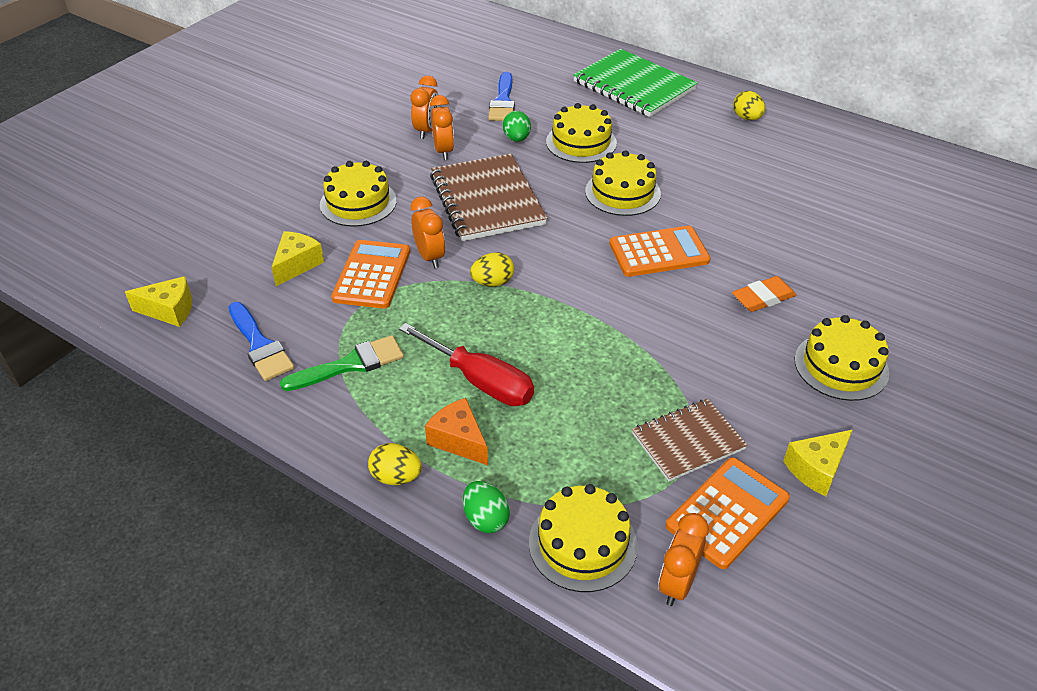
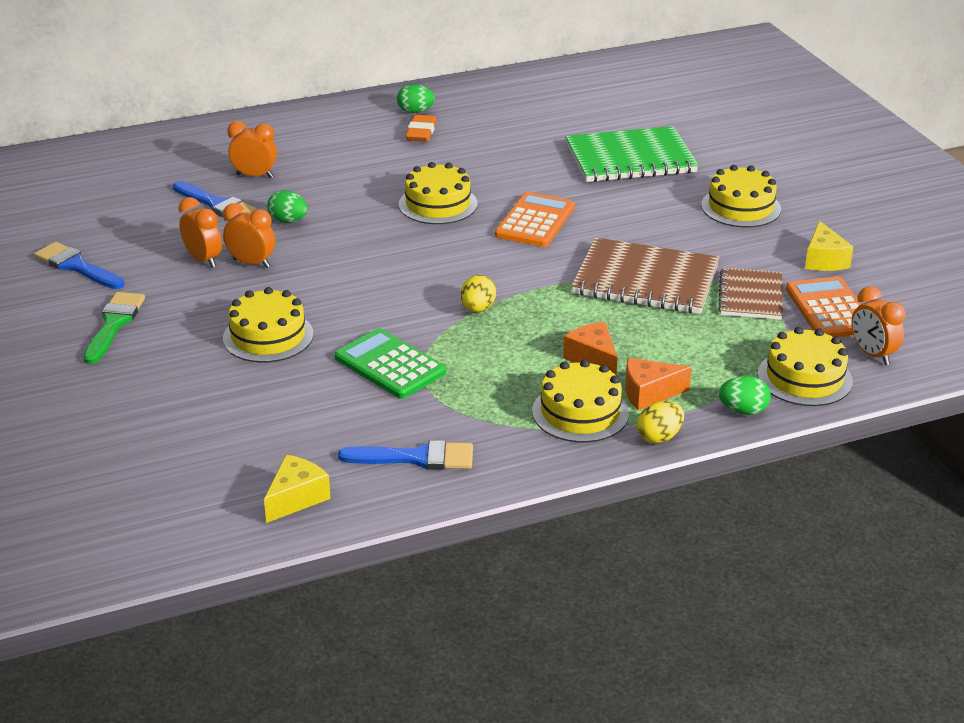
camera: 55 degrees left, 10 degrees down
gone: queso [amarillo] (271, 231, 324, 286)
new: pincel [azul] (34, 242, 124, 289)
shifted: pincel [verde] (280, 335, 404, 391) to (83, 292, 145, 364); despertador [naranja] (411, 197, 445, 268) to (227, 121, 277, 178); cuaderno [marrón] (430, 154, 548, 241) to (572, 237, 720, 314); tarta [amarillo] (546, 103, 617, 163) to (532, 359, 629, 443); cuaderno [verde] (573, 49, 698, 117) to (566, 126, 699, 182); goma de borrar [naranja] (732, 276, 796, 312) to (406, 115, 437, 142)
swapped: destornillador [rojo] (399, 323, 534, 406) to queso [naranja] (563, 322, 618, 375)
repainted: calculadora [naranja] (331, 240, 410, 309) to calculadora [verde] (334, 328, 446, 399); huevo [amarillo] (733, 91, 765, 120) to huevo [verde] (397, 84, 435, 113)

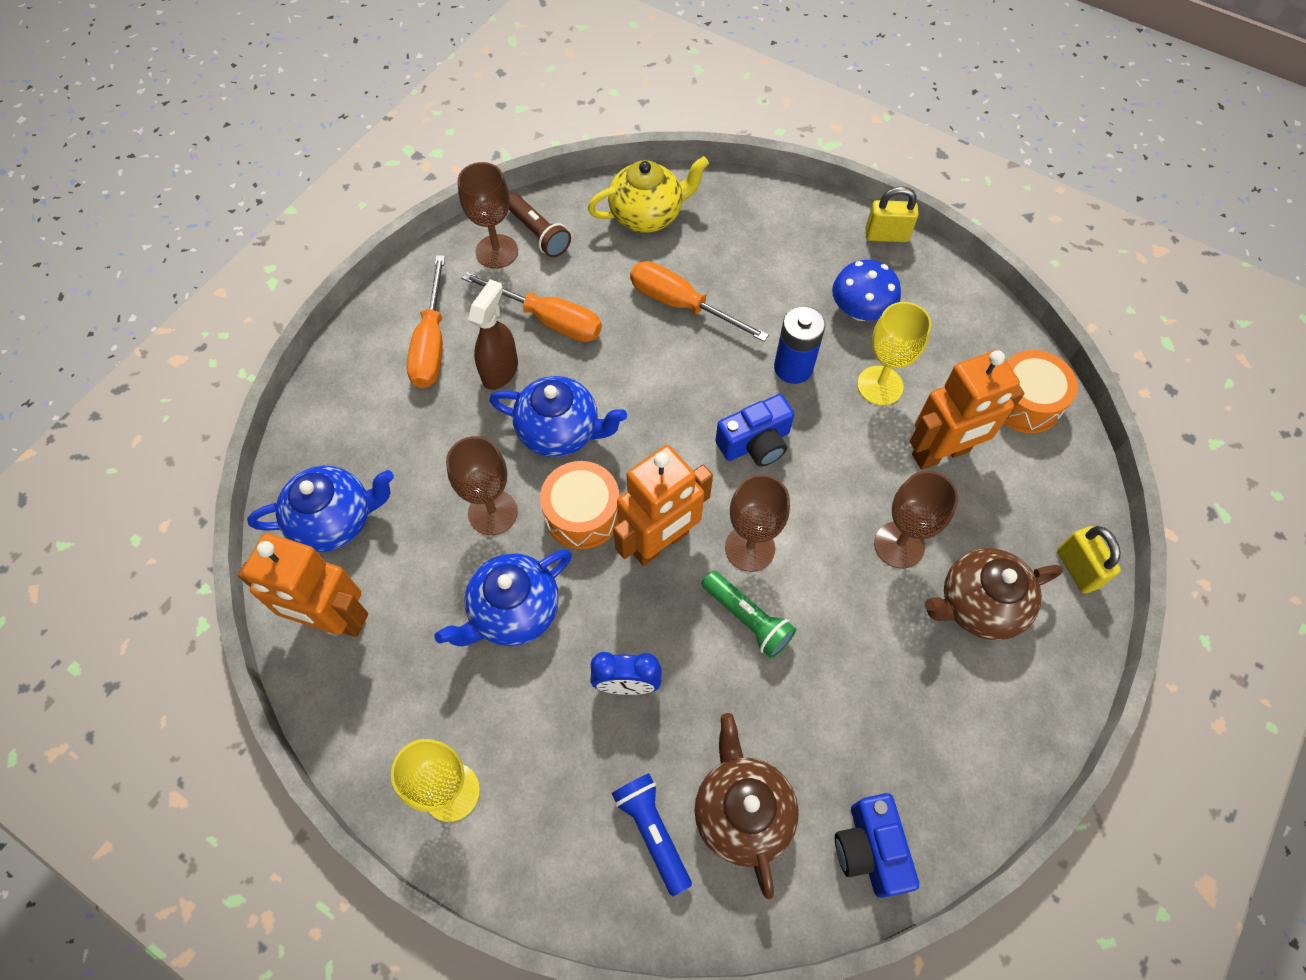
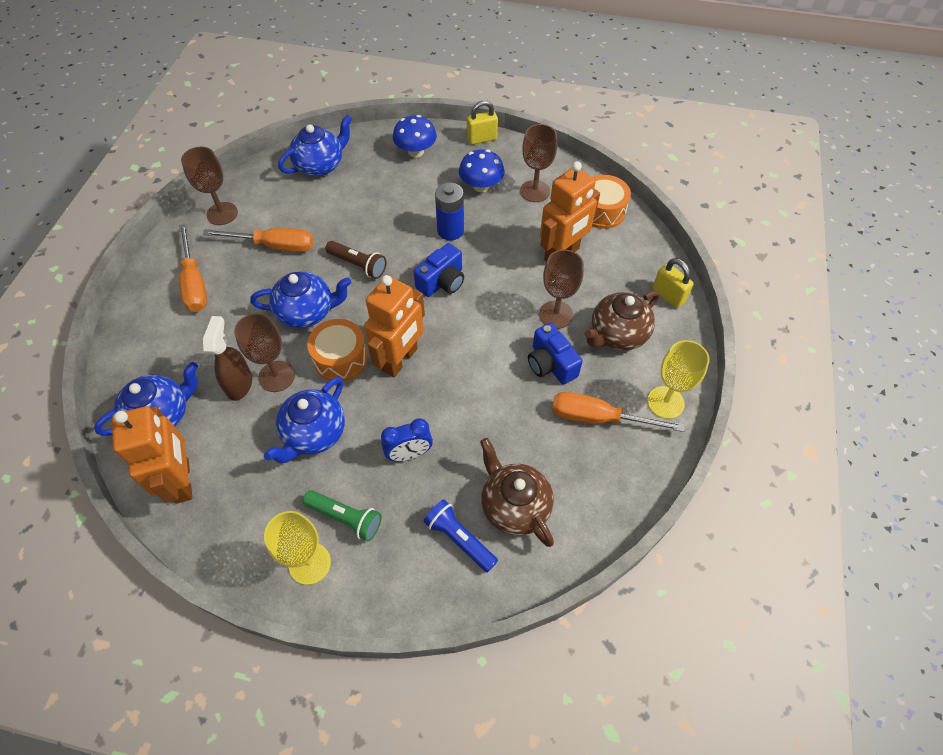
camera: 20 degrees left, 5 degrees down
new: seta [azul] (393, 115, 437, 157)
shifted: pulverizador [marrón] (468, 279, 518, 390) to (203, 316, 252, 401); lámpara de mano [marrón] (509, 193, 571, 258) to (325, 241, 387, 279); destornillador [naranja] (630, 261, 769, 342) to (552, 392, 685, 432); lámpara de mano [verde] (702, 570, 796, 658) to (303, 490, 382, 541); copa [marrón] (725, 474, 790, 572) to (520, 124, 557, 202); cámara [azul] (835, 793, 919, 898) to (528, 323, 583, 385); copa [amarillo] (857, 302, 931, 405) to (647, 340, 710, 419)
repainted: tetera [amarillo] (588, 156, 709, 232) to tetera [azul] (278, 115, 352, 176)
rotated: robot [naranja] (238, 533, 368, 637) = (112, 406, 193, 504) 105 degrees counterclockwise

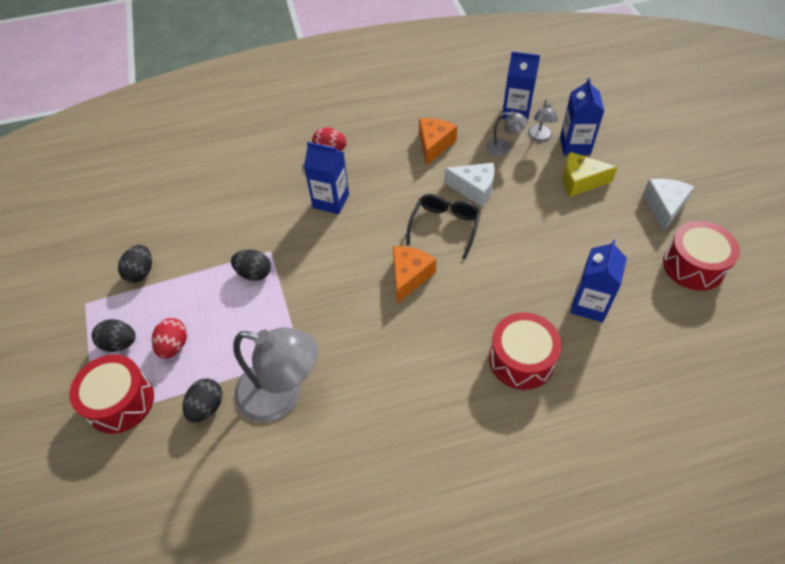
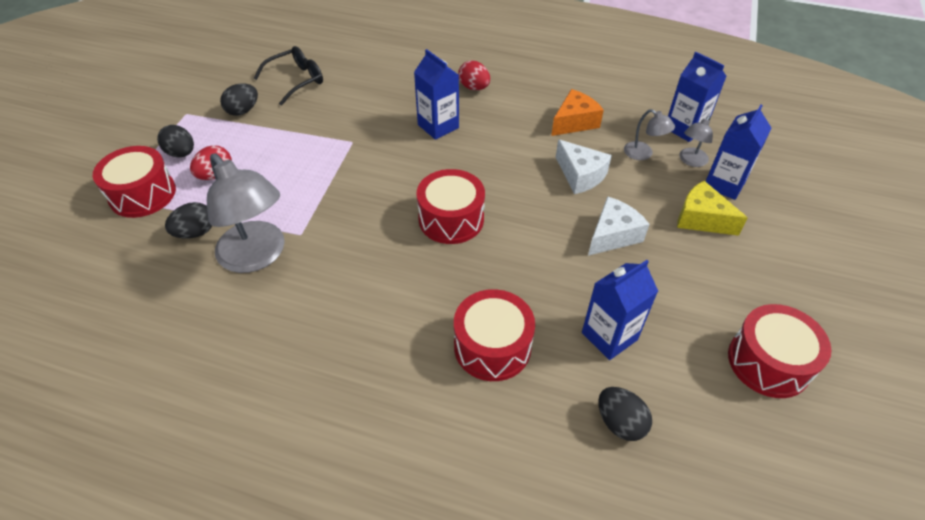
camera: 30 degrees right, 5 degrees down
shifted: huevo [negro] (231, 250, 271, 281) to (598, 387, 652, 441); gafas [negro] (406, 194, 481, 259) to (254, 46, 323, 106); queso [blanco] (643, 179, 694, 232) to (588, 196, 650, 256)
swapped: queso [naranja] (393, 246, 436, 304) to tambor [rojo] (416, 169, 485, 244)

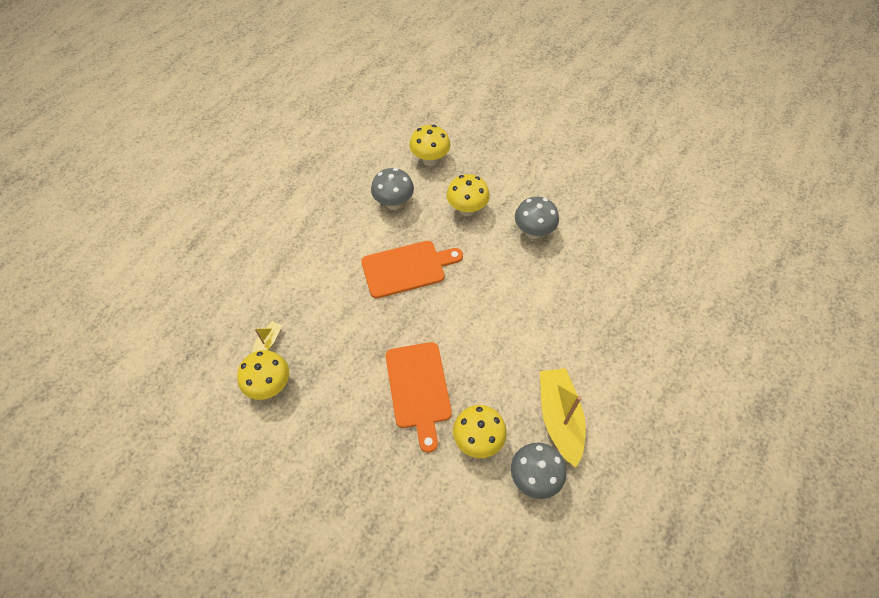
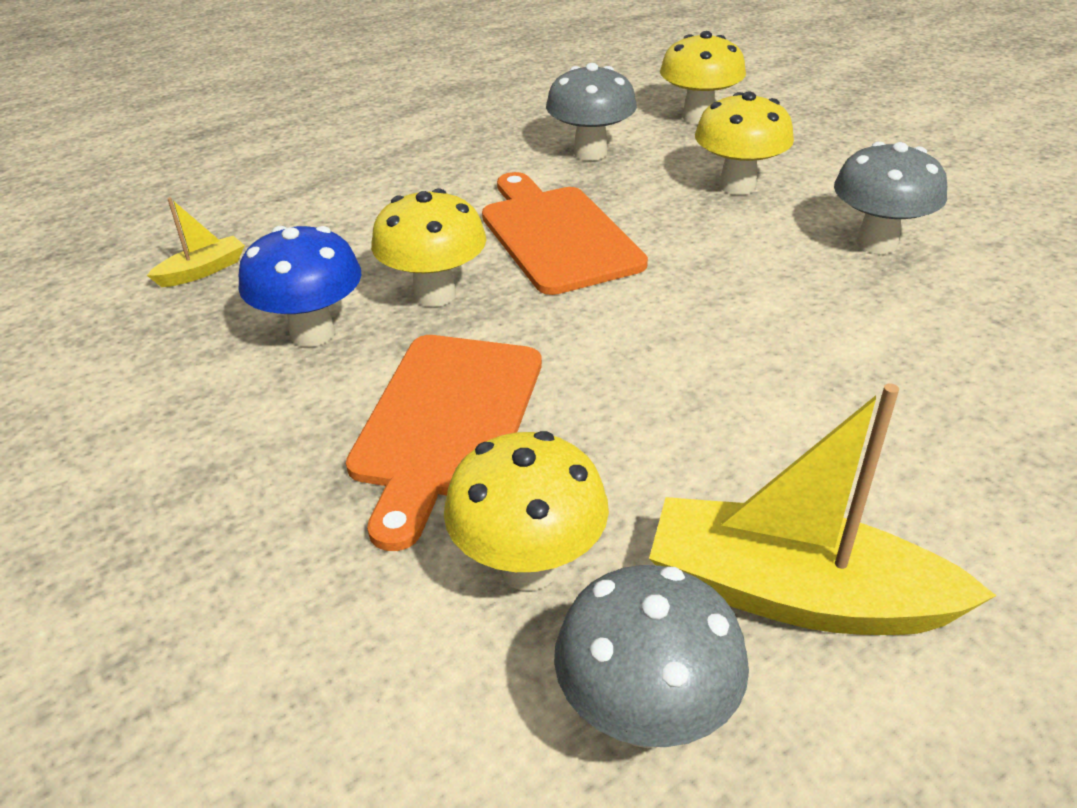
camera: 25 degrees right, 20 degrees down
new: seta [azul] (238, 226, 361, 347)
shifted: seta [amarillo] (237, 350, 289, 400) to (371, 188, 486, 307)
rotated: tabla de cortar [naranja] (361, 241, 463, 298) = (482, 172, 648, 295) 120 degrees counterclockwise; barco [amarillo] (540, 368, 586, 468) = (649, 383, 997, 635) 90 degrees counterclockwise

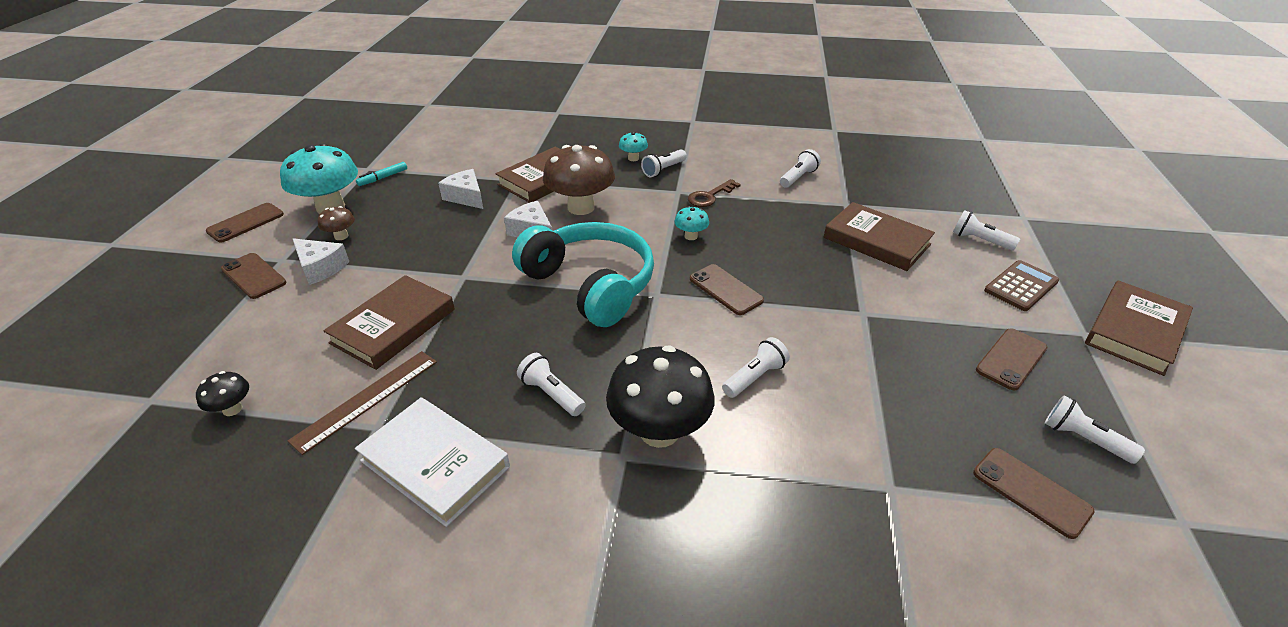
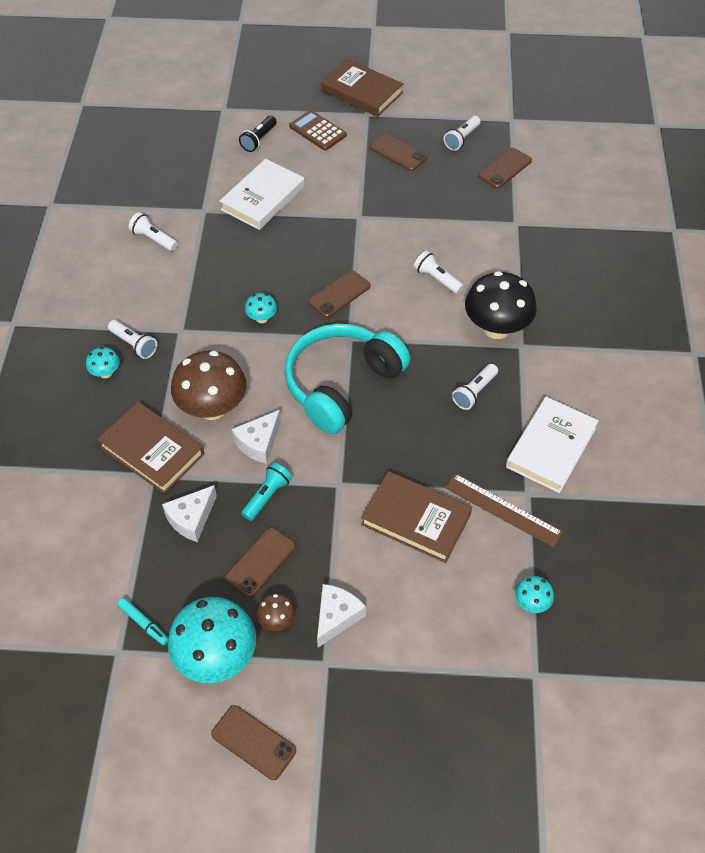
camera: 95 degrees left, 15 degrees up
gone: llave [marrón] (688, 179, 741, 207)
new: lámpara de mano [turquesa] (241, 462, 292, 521)
shifted: móvil [marrón] (221, 253, 286, 299) to (225, 527, 296, 598)
repainted: seta [negro] (196, 371, 249, 416) to seta [turquesa] (515, 576, 554, 613); libro [marrón] (824, 202, 935, 271) to libro [blanco] (219, 159, 305, 230); lámpara de mano [blanco] (953, 210, 1020, 251) to lámpara de mano [negro] (239, 115, 277, 152)

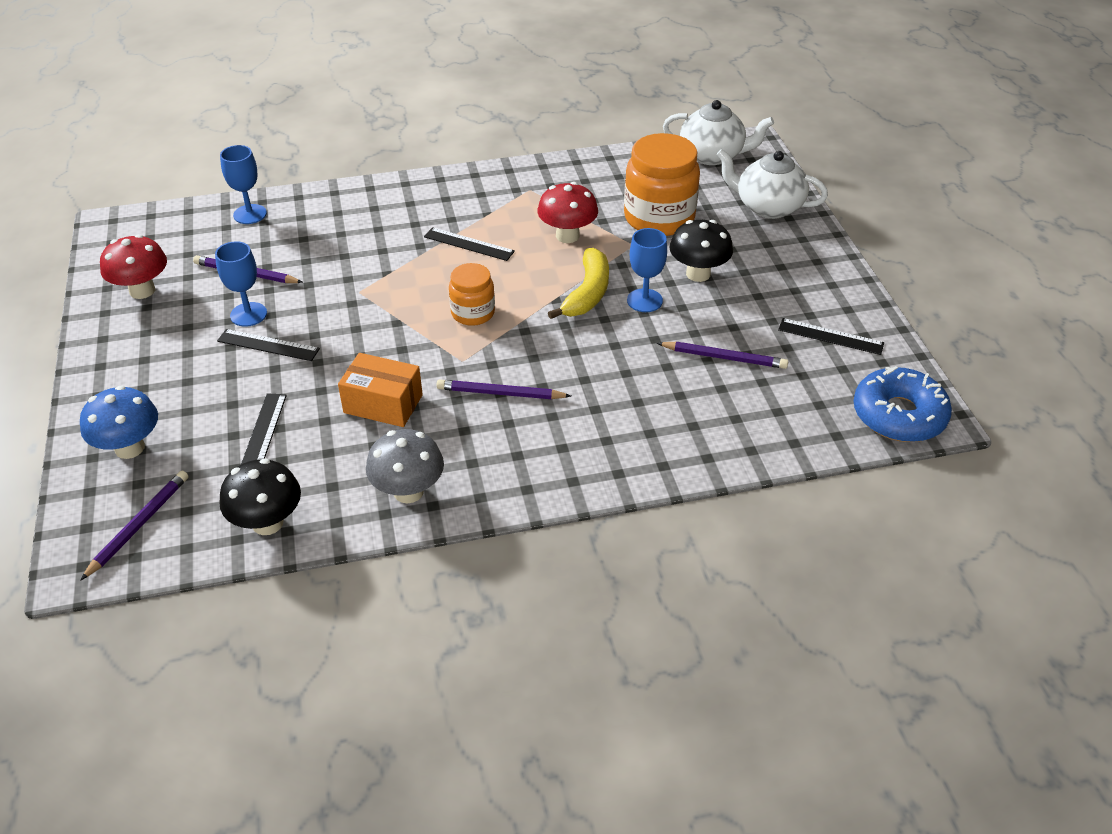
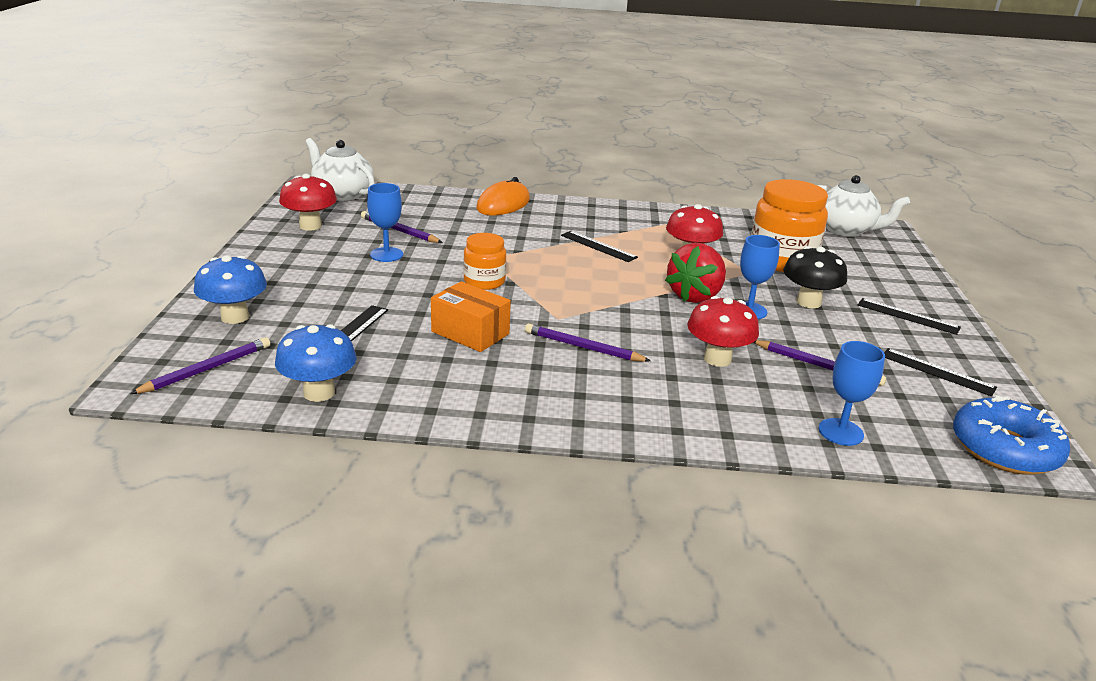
camera: 15 degrees right, 15 degrees down
gone: seta [gris] (366, 429, 444, 504)
new: ratón [naranja] (476, 177, 530, 216); seta [rojo] (687, 296, 759, 367)
shifted: regla [negro] (217, 329, 320, 361) to (857, 298, 961, 335); copa [azul] (220, 145, 267, 224) to (819, 341, 885, 446); tarro [naranja] (449, 263, 495, 326) to (464, 233, 506, 290); tetera [blanco] (716, 149, 828, 219) to (306, 138, 375, 201)
swapped: plátano [amarillo] (548, 248, 609, 319) to fresa [rojo] (665, 243, 726, 303)
repainted: seta [negro] (220, 458, 301, 535) to seta [azul] (275, 324, 356, 402)

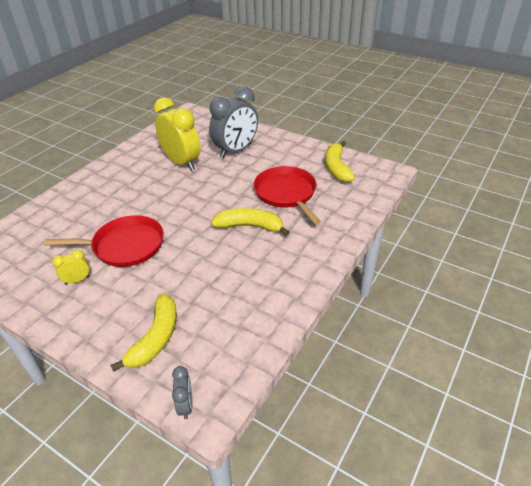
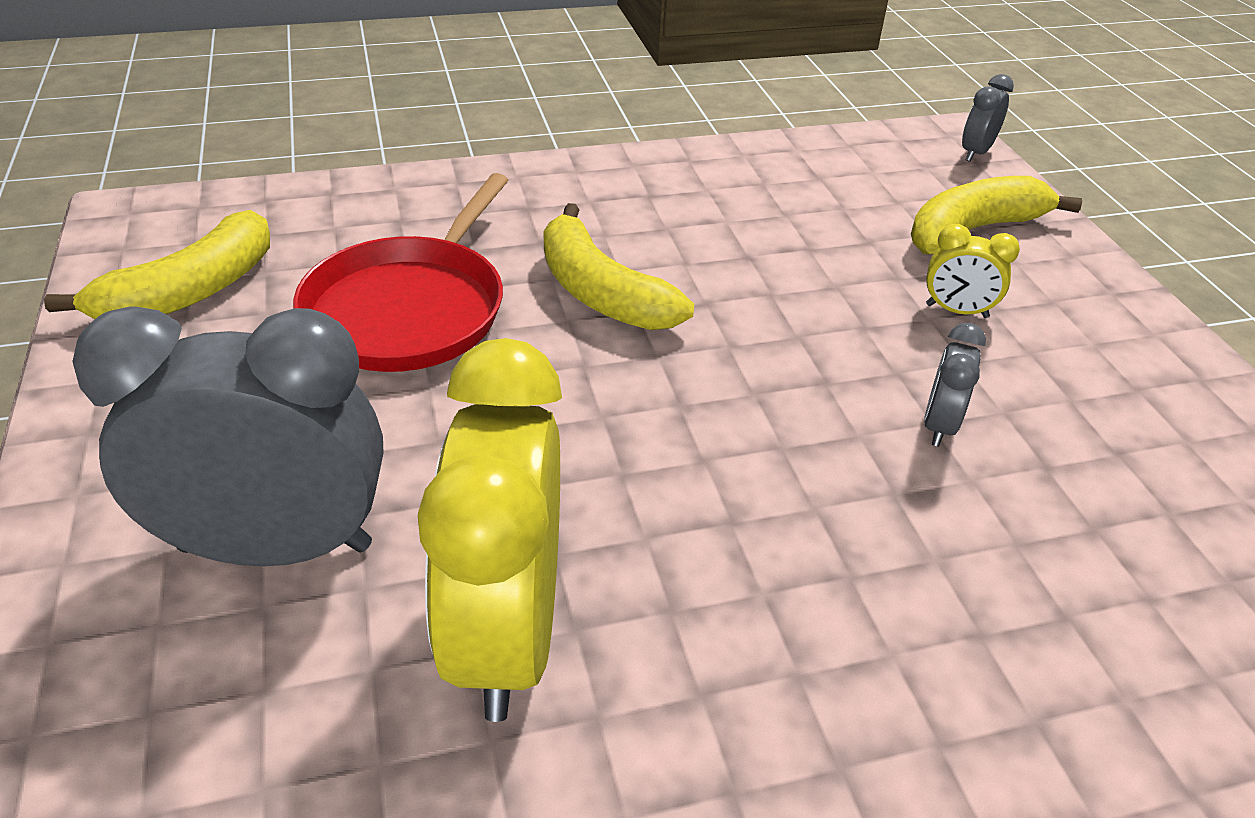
camera: 140 degrees left, 0 degrees up
shifted: despertador [amarillo] (52, 250, 90, 285) to (926, 224, 1020, 318)
swapped: sartén [rojo] (44, 215, 164, 267) to despertador [gris] (924, 323, 986, 447)

